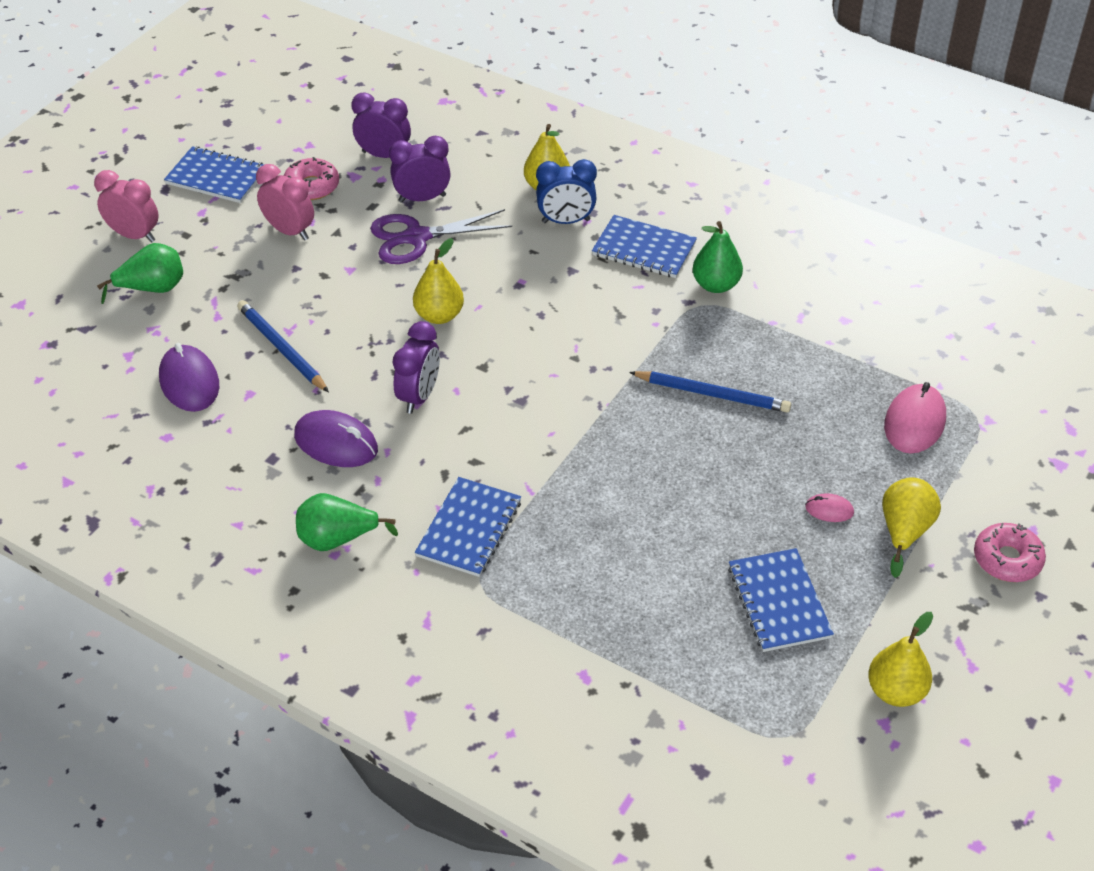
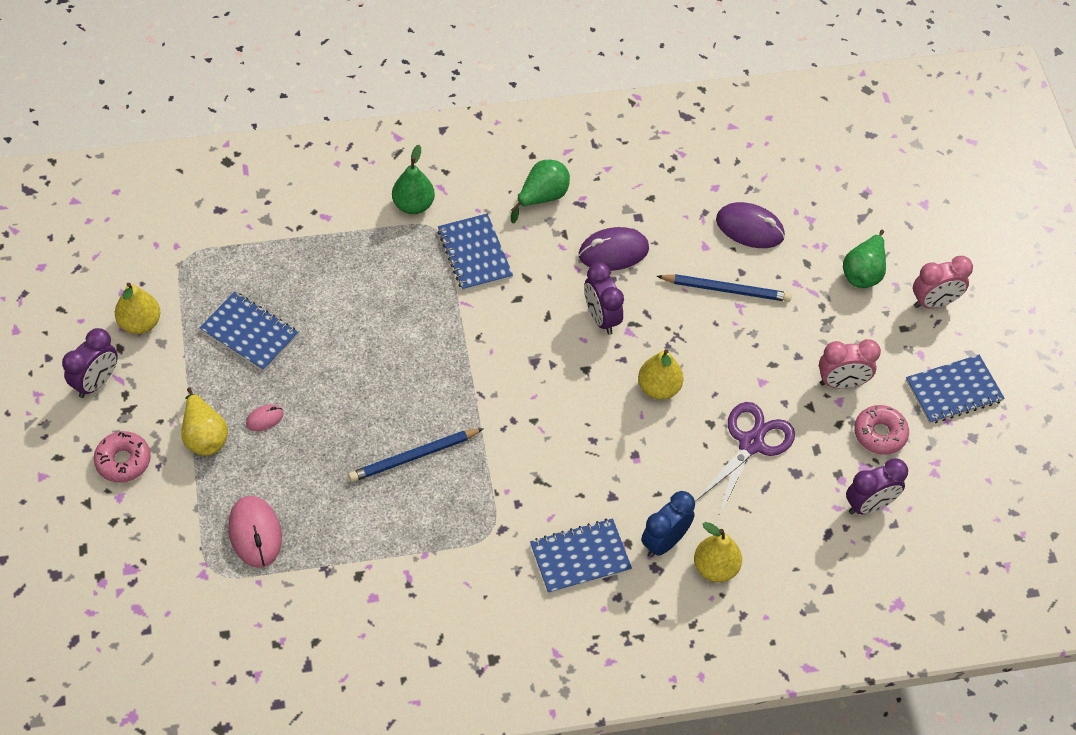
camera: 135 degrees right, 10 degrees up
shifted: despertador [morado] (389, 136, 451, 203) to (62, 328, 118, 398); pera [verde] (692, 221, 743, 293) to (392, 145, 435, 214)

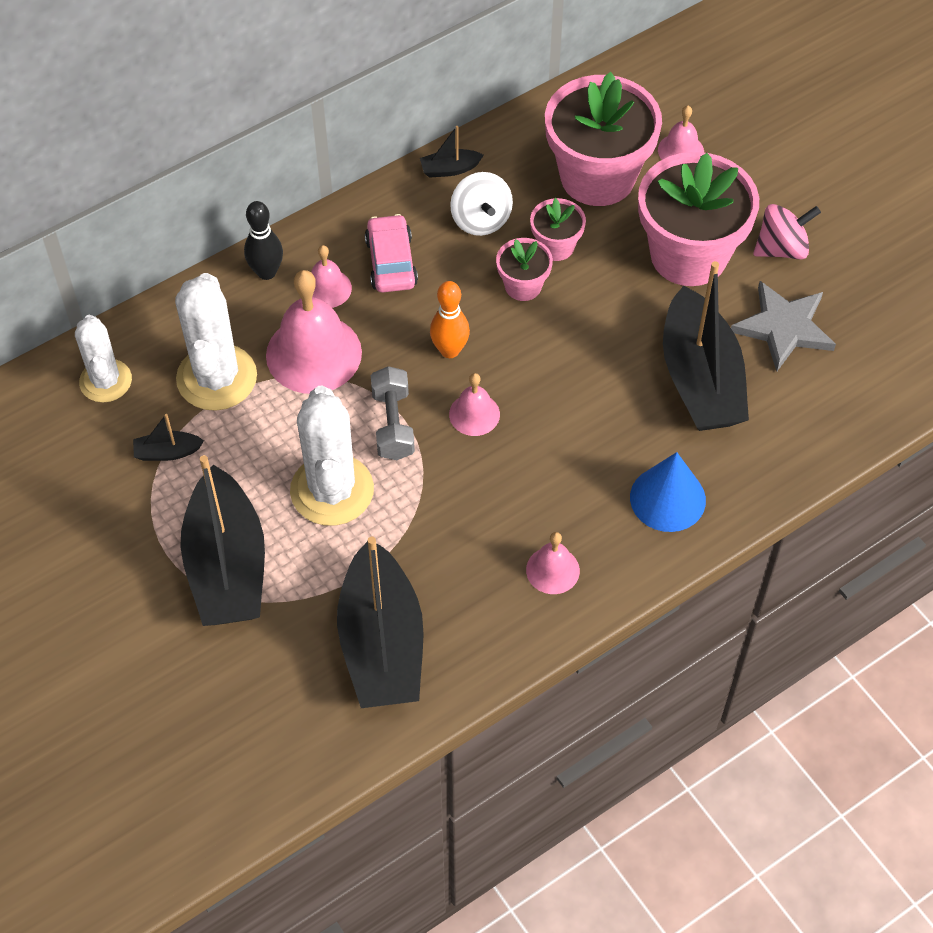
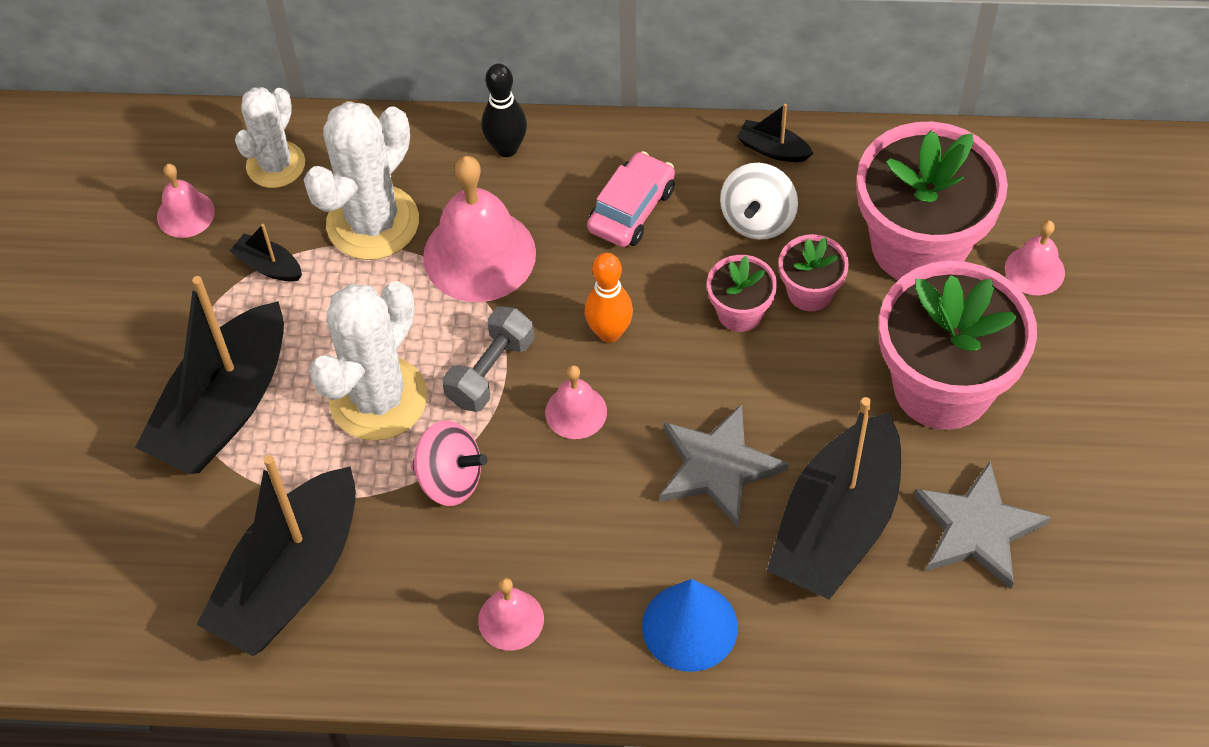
camera: 40 degrees right, 0 degrees up
new: estrella [gris] (660, 404, 789, 527)
shifted: campana [rosa] (311, 245, 352, 308) to (157, 164, 215, 238); peonza [rosa] (753, 204, 821, 259) to (411, 420, 487, 506)

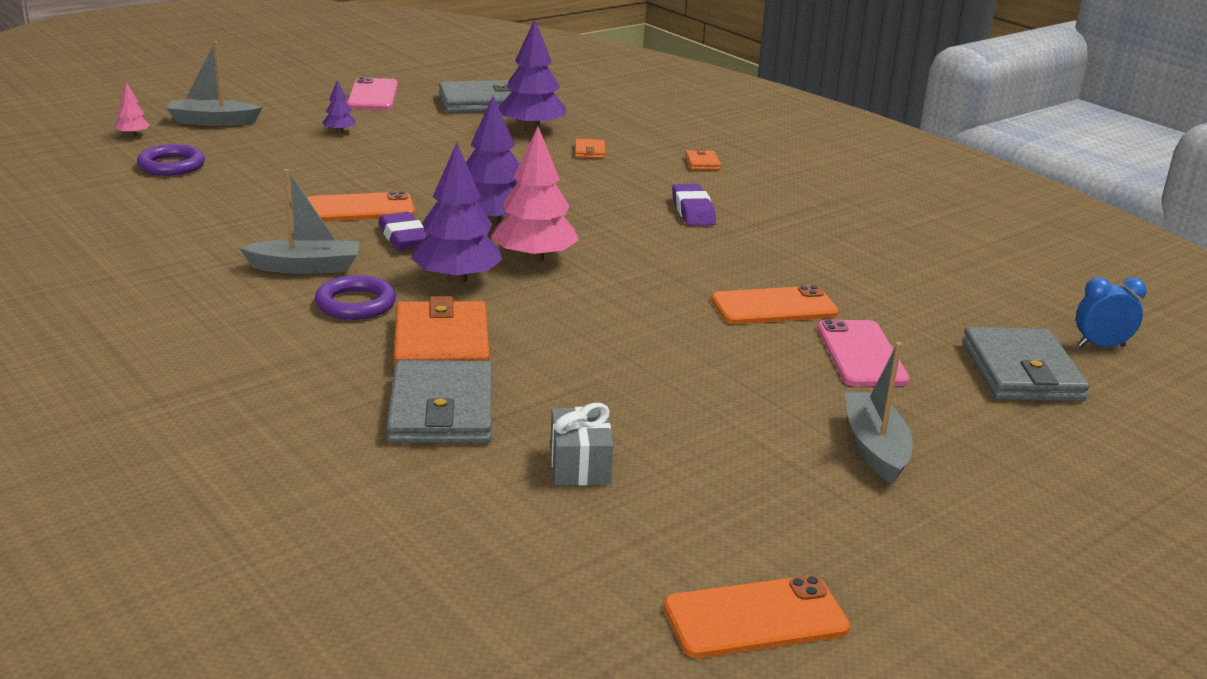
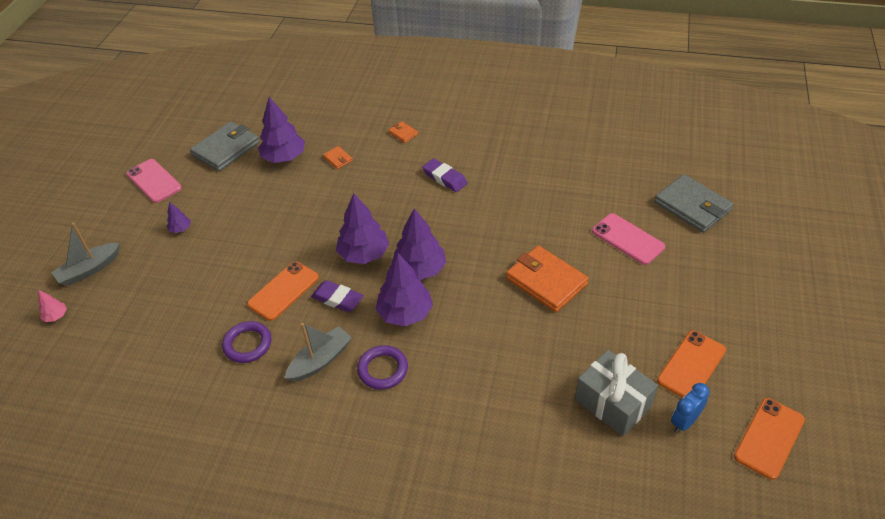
camera: 35 degrees left, 20 degrees up
gone: cartera [gris] (387, 360, 492, 443); barco [gris] (845, 342, 913, 484)
shifted: anillo [morado] (137, 144, 205, 176) to (222, 321, 271, 363); cartera [naranja] (394, 296, 490, 369) to (506, 245, 589, 312); móvil [naranja] (711, 285, 839, 324) to (657, 331, 726, 398); despertador [azul] (1076, 277, 1147, 347) to (671, 383, 710, 433)
repainted: árbol [rosa] (491, 127, 579, 263) to árbol [morado] (391, 208, 446, 280)
scaled: regalo [gris] (550, 403, 613, 485) = (575, 350, 658, 436) x1.56

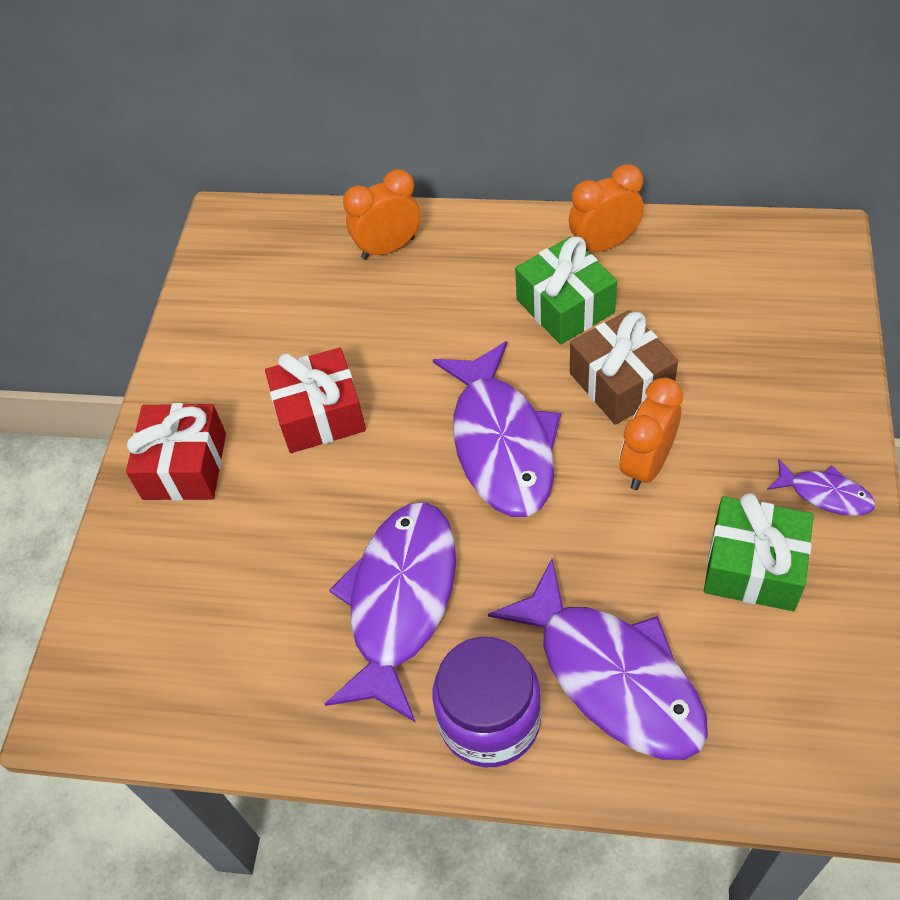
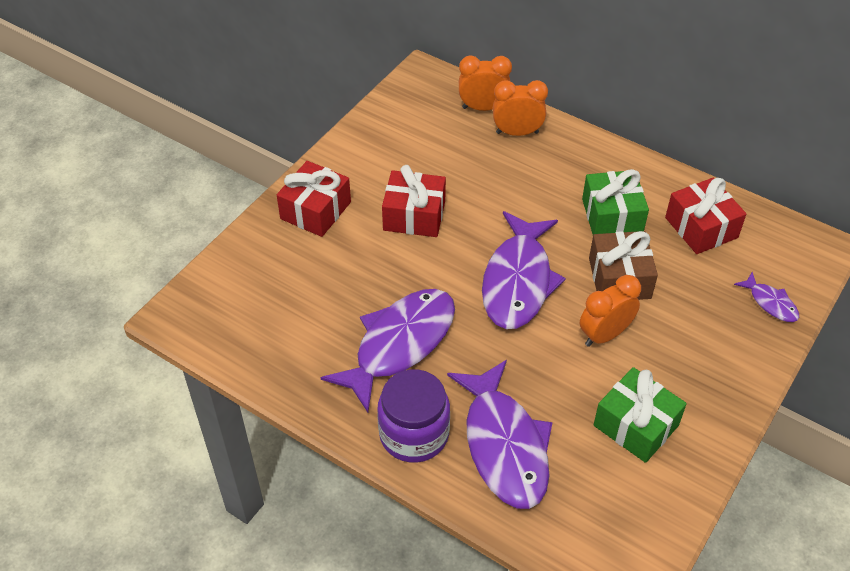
camera: 20 degrees right, 5 degrees down
new: regalo [rojo] (665, 178, 746, 254)
shifted: despertador [naranja] (569, 164, 644, 251) to (459, 56, 512, 111); pez [morado] (767, 459, 875, 516) to (734, 272, 799, 322)

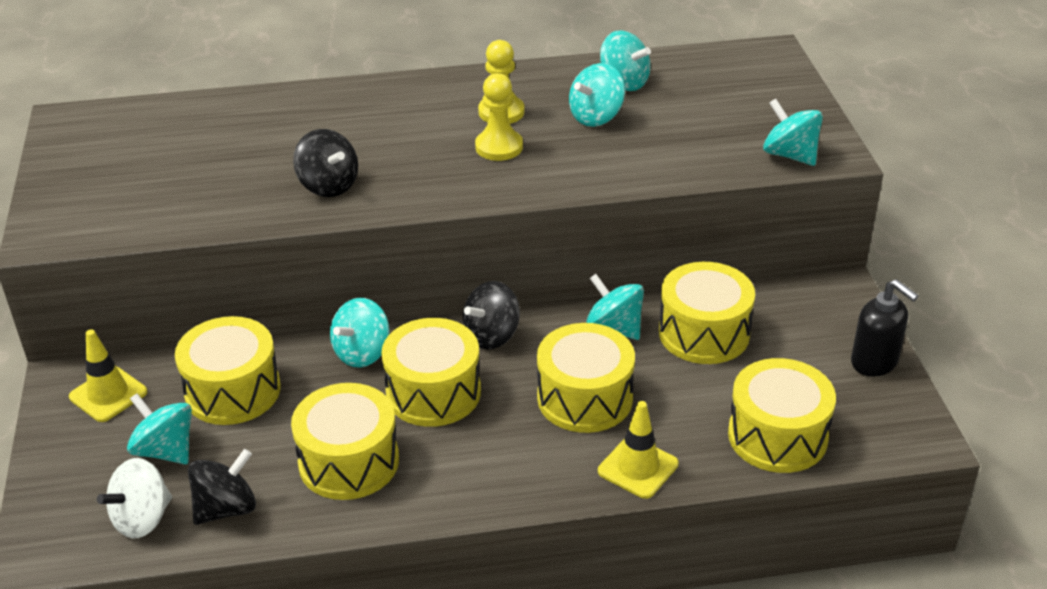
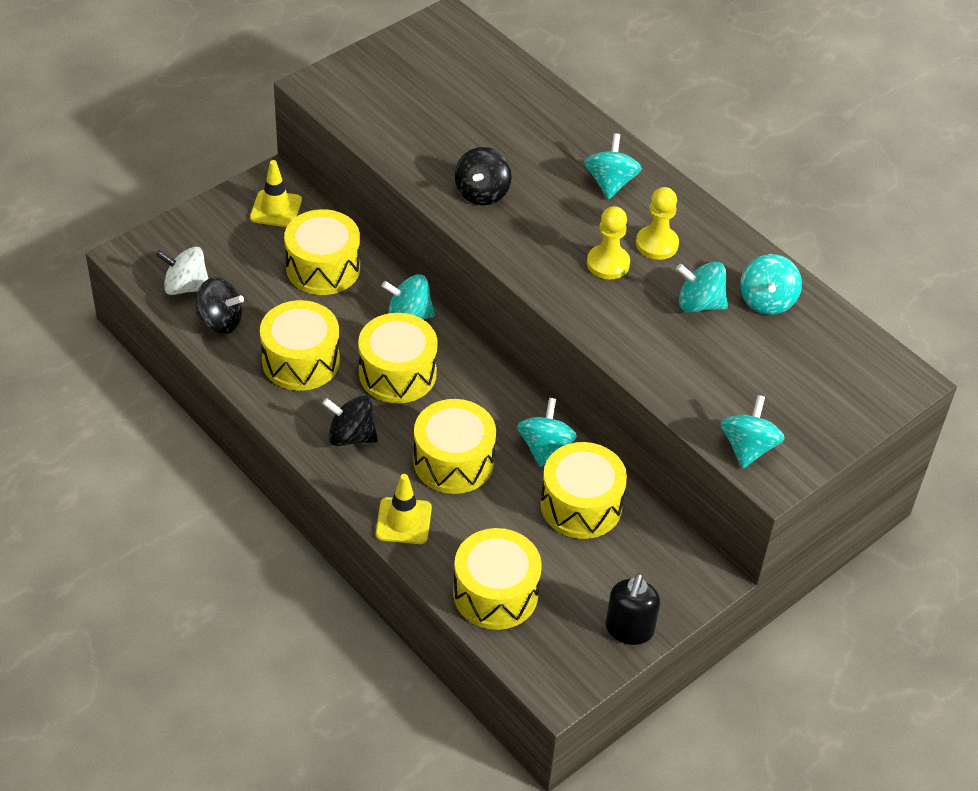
camera: 55 degrees right, 10 degrees up
shifted: peonza [turquesa] (127, 393, 192, 464) to (584, 133, 642, 200); peonza [negro] (463, 281, 520, 350) to (322, 395, 378, 446)

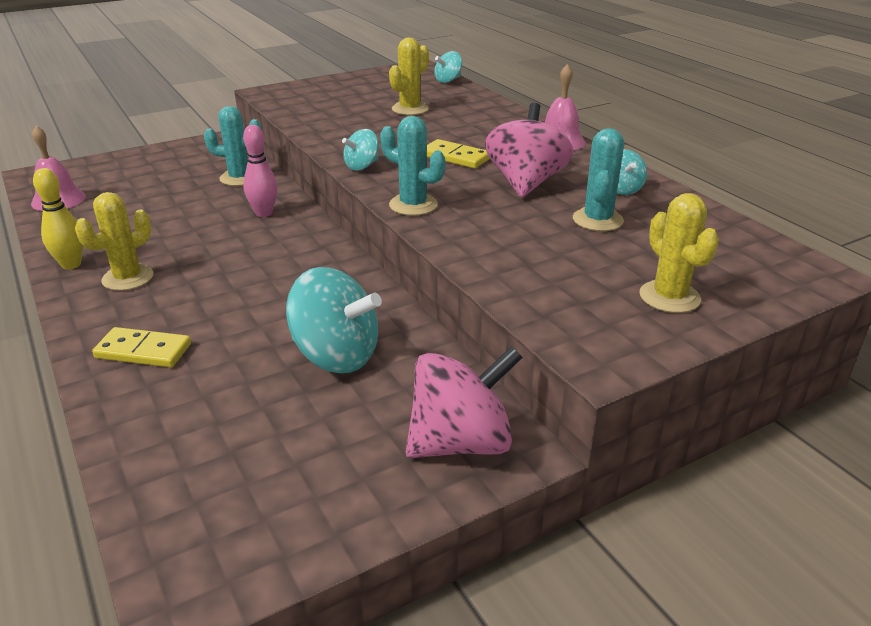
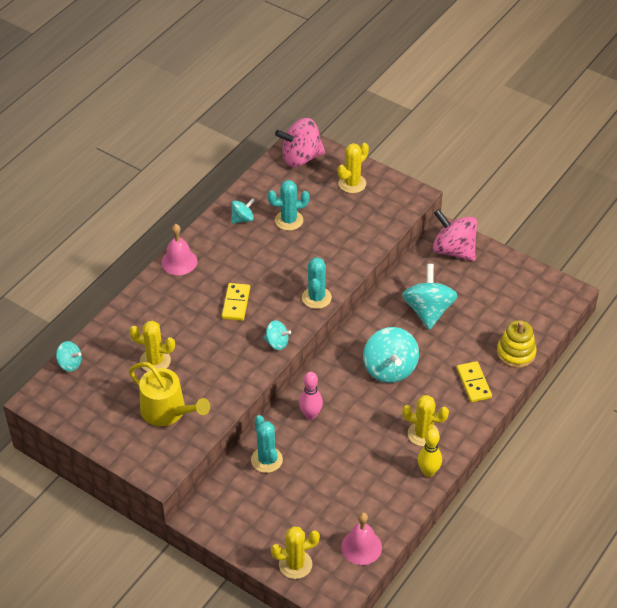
camera: 115 degrees left, 15 degrees up
new: regadera [amarillo] (129, 362, 210, 426); cactus [amarillo] (271, 526, 320, 579); peonza [turquesa] (363, 327, 419, 383); juguete apilable [amarillo] (497, 320, 537, 368)
shifted: peonza [rosa] (485, 103, 573, 198) to (275, 118, 325, 167)

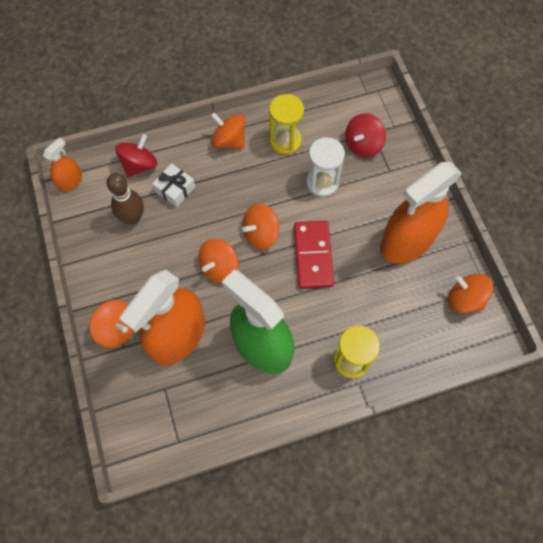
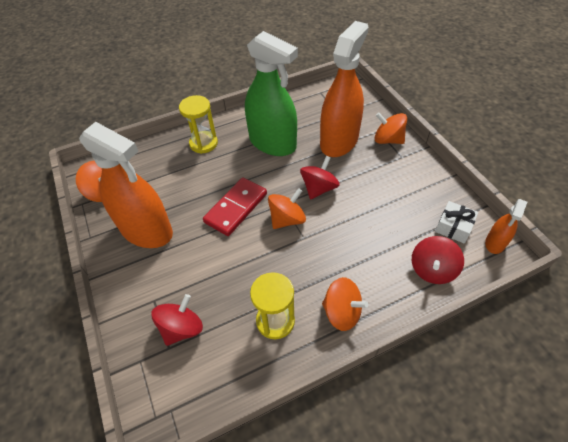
camera: 175 degrees right, 15 degrees down
gone: bolo [marrón] (107, 173, 144, 224); reloj de arena [blanco] (306, 137, 345, 197)
shifted: regalo [blanco] (152, 163, 195, 207) to (435, 201, 478, 244)
repainted: peonza [naranja] (198, 239, 239, 284) to peonza [rojo] (300, 156, 340, 200)
rotated: ficha de dominó [rojo] (294, 221, 334, 289) = (203, 177, 267, 236) 45 degrees clockwise; pulverizador [naranja] (380, 162, 462, 264) = (79, 122, 173, 248) 75 degrees clockwise

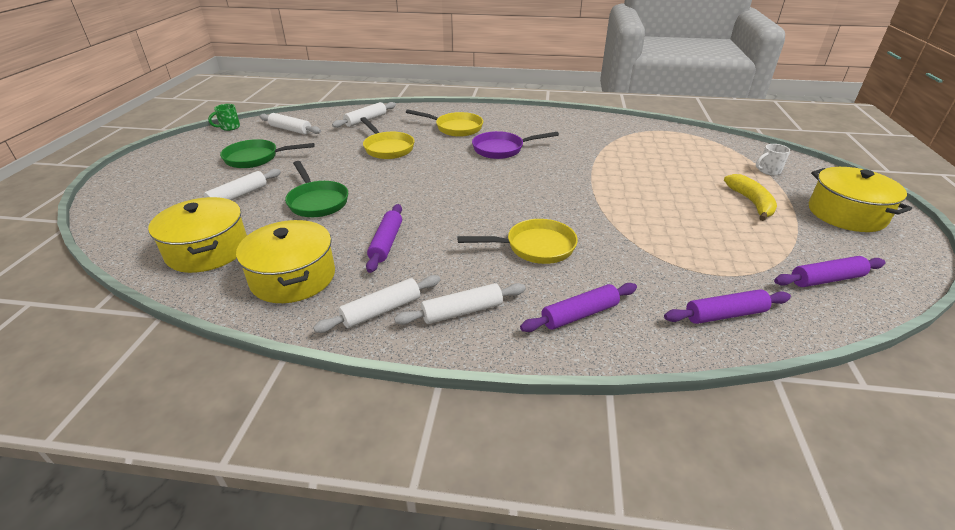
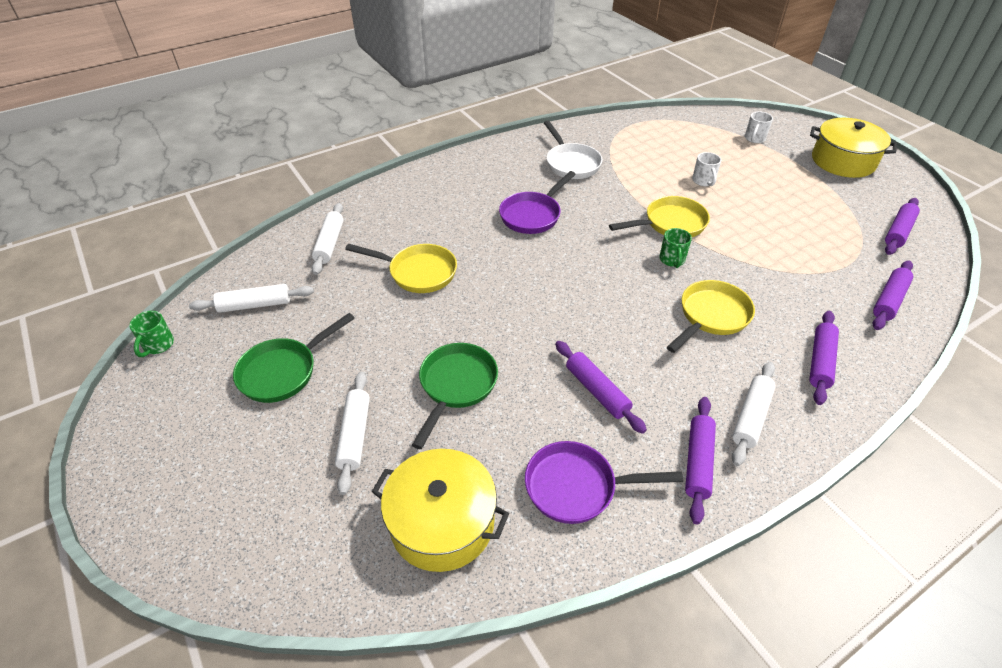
camera: 40 degrees left, 10 degrees up
gone: plátano [amarillo] (724, 174, 777, 221)
new: sartén [blanco] (544, 121, 603, 179); taza [verde] (659, 228, 692, 268); taza [blanco] (692, 152, 721, 186)
shifted: sartén [amarillo] (406, 109, 483, 137) to (609, 196, 710, 237)
swapped: olla [amarillo] (236, 220, 335, 303) to sartén [morado] (525, 441, 683, 524)
repainted: rodillo [blanco] (313, 275, 441, 333) to rodillo [morado] (685, 397, 716, 524)
rotated: sartén [verde] (285, 161, 348, 217) = (412, 343, 498, 449) 90 degrees counterclockwise

